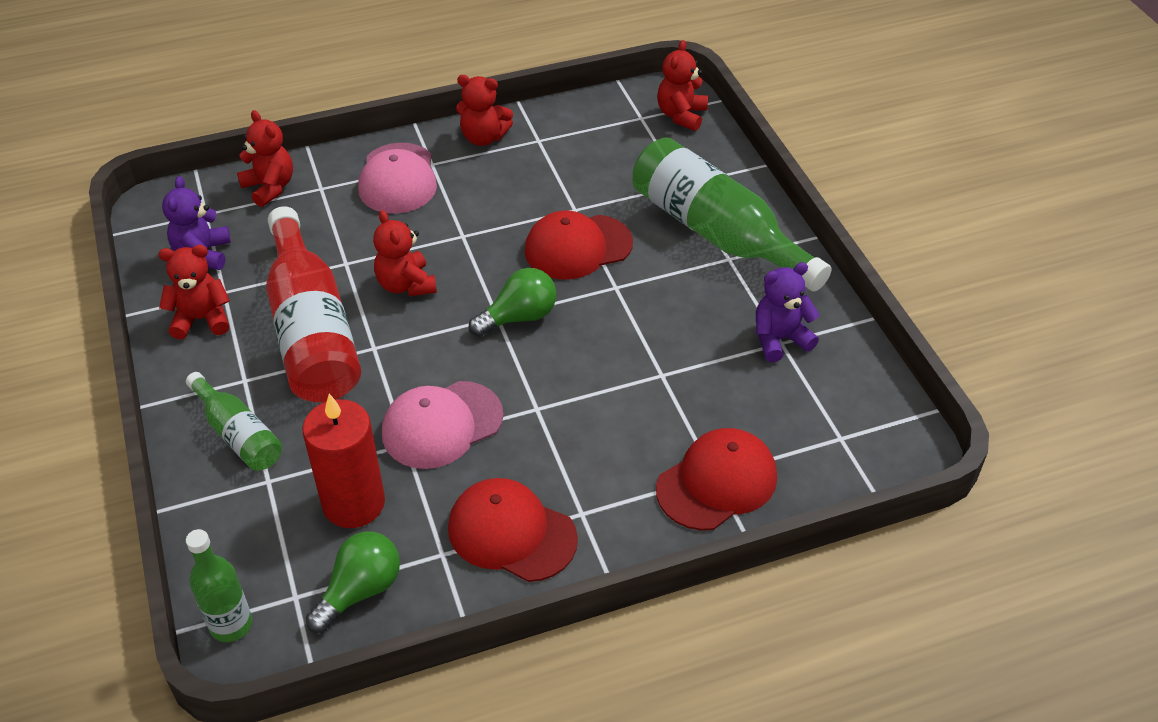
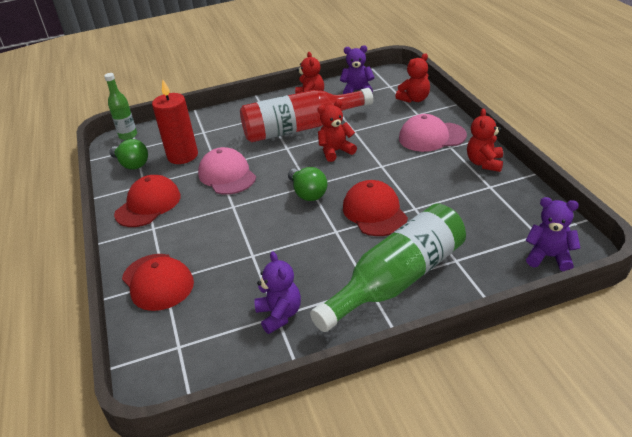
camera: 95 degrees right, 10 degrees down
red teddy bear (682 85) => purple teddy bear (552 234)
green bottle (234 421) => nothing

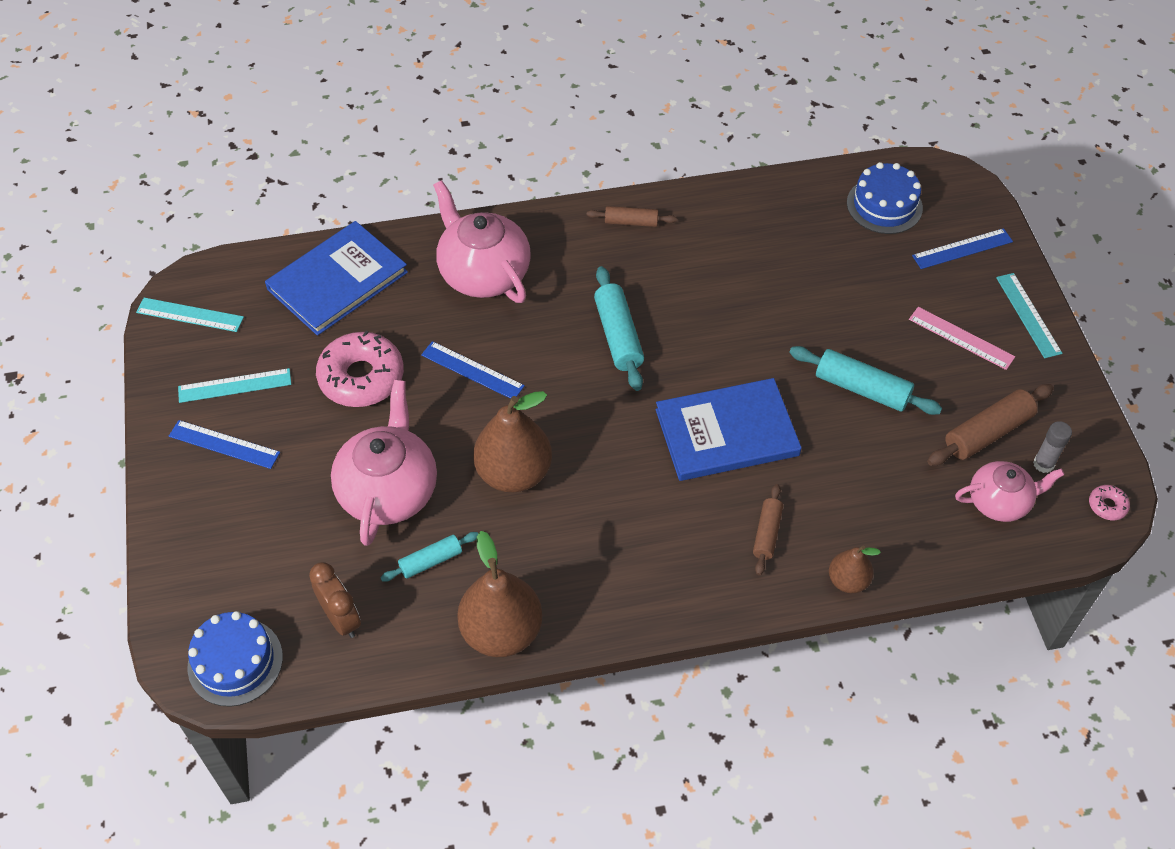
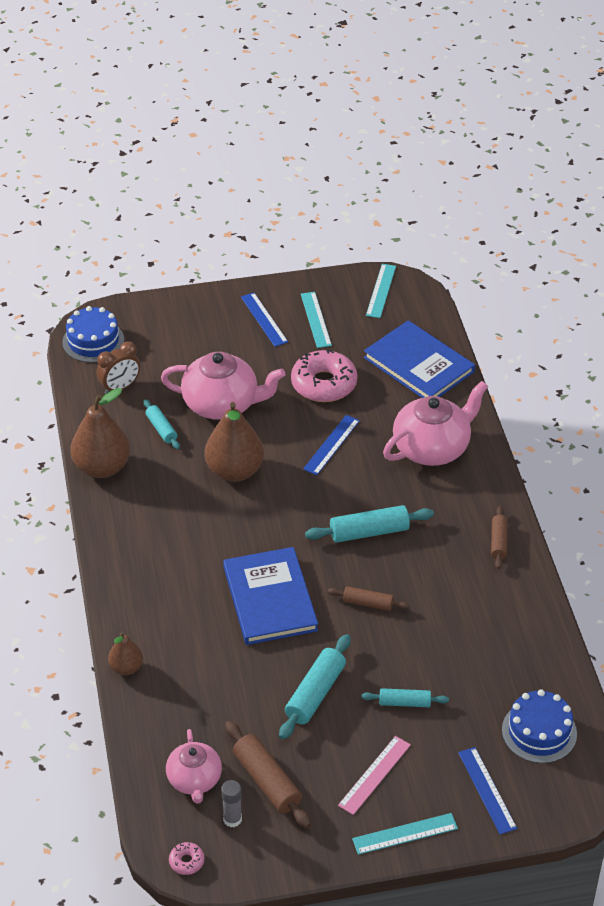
camera: 90 degrees right, 10 degrees down
blue ruler (224 444) => blue ruler (264 320), 45 degrees counterclockwise
brown rolling pin (768 529) => brown rolling pin (368 598), moved
nothing => turquoise rolling pin (405 697)

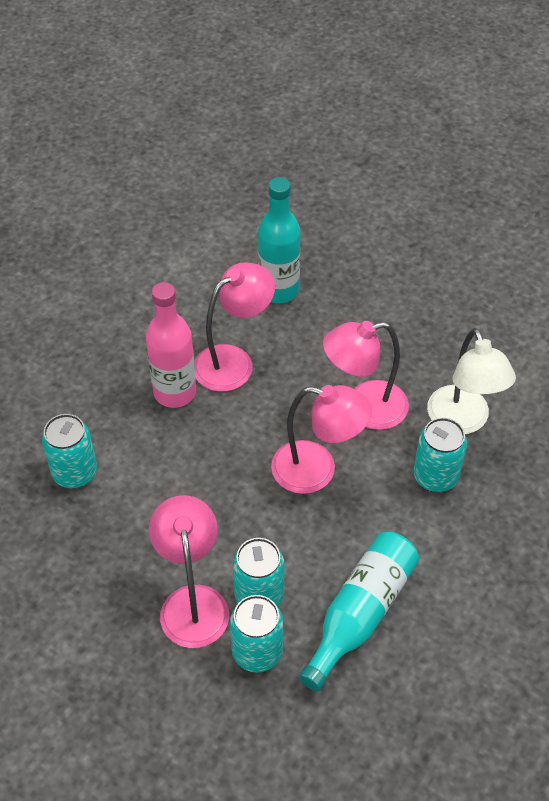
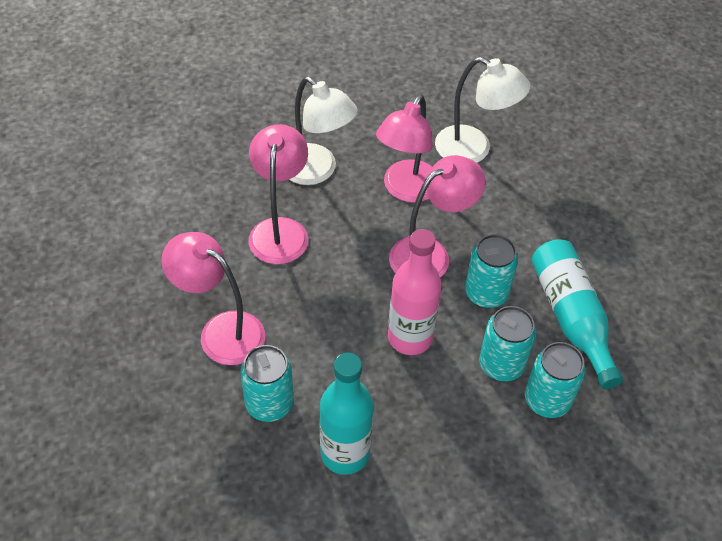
camera: 50 degrees left, 0 degrees up
turquoise bottle (279 240) => turquoise bottle (346 414), moved
pink bottle (171 345) => pink bottle (415 292), moved
turquoise can (440 454) => turquoise can (491 271), moved
pink lamp (189 571) => pink lamp (213 298), moved
nothing => white lamp (323 131)

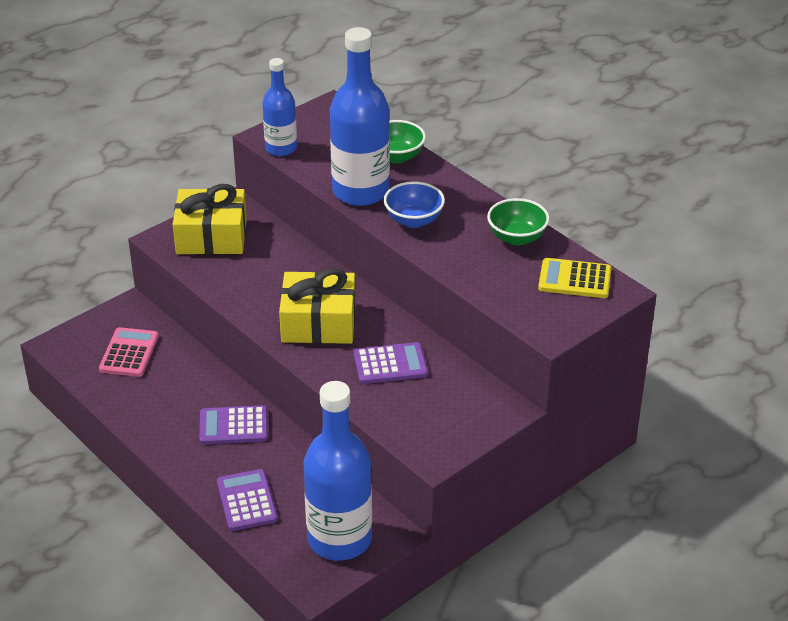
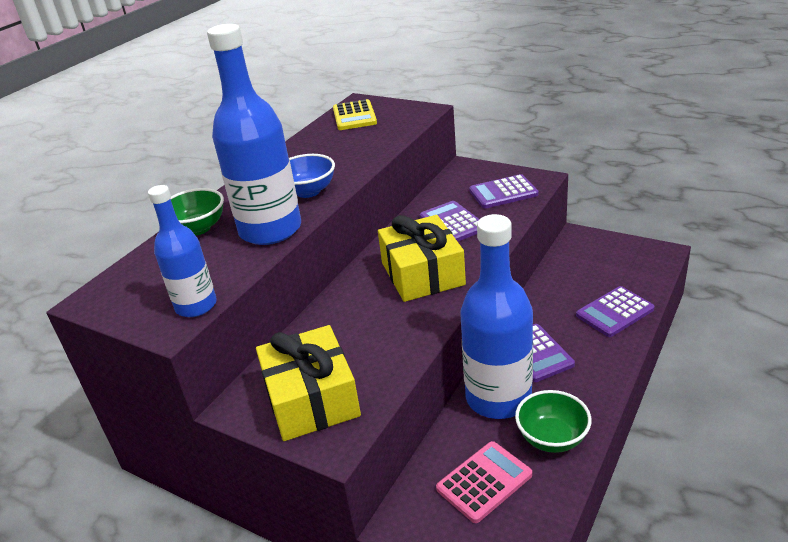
camera: 105 degrees left, 5 degrees down
green bowl (518 222) => green bowl (553 421), moved
pink calculator (129 352) => pink calculator (484 482), 150 degrees clockwise
blue bottle (338 471) => blue bottle (496 316), moved
nothing => purple calculator (503 191)

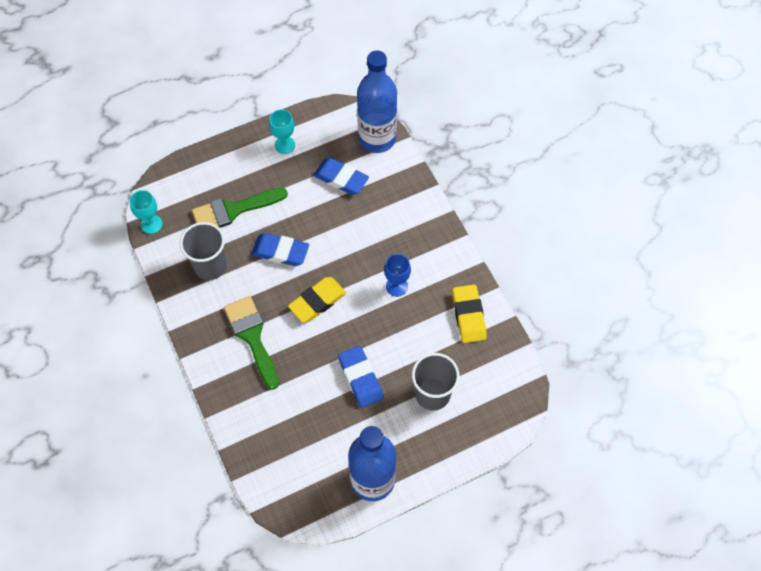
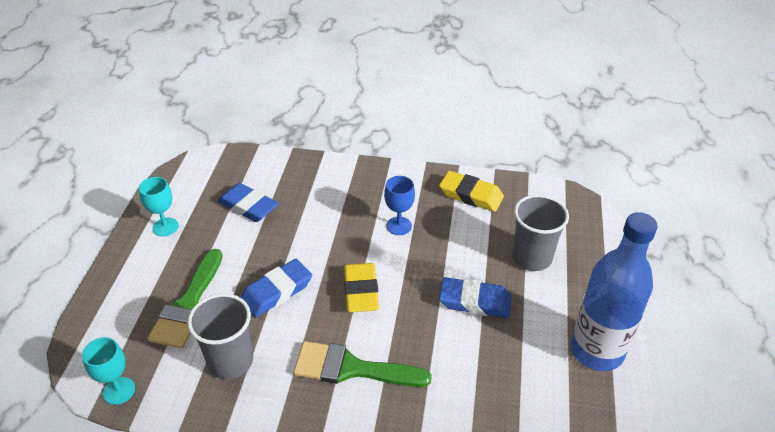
camera: 55 degrees left, 20 degrees down
blue bottle (377 102) => nothing
blue eraser (341 176) => blue eraser (248 202), 60 degrees clockwise

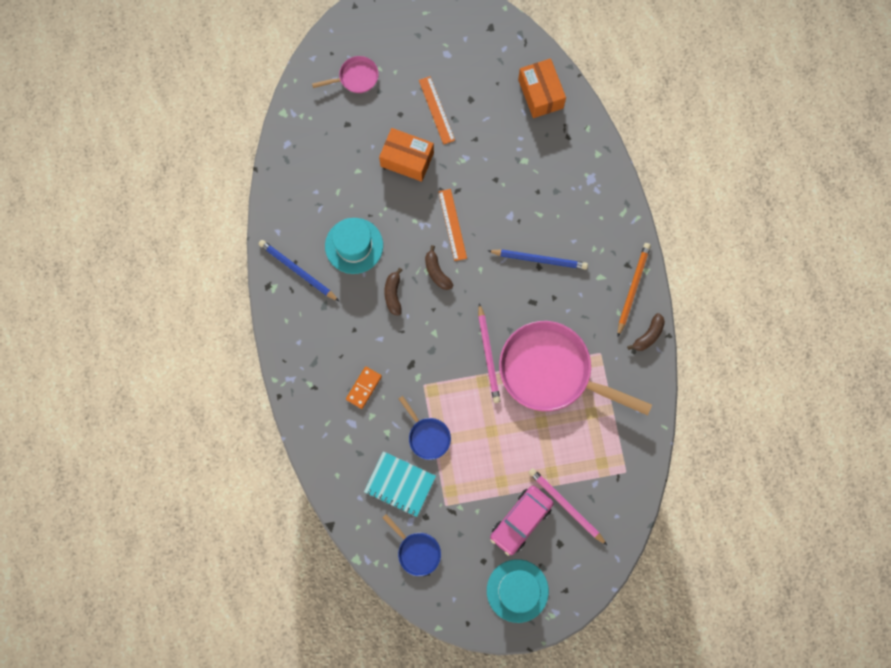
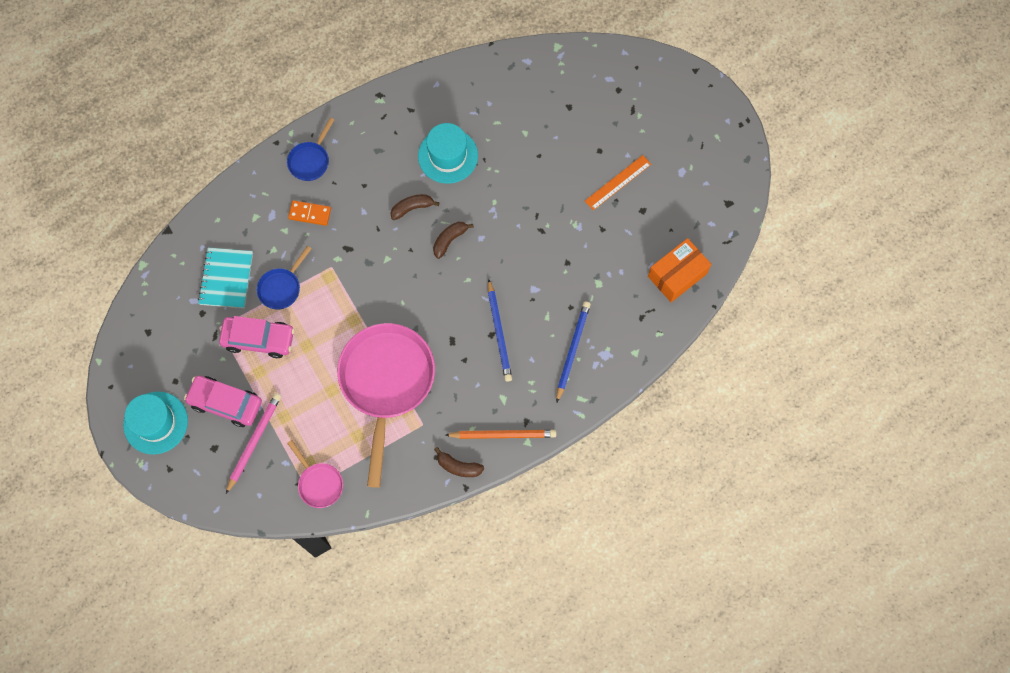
camera: 70 degrees right, 5 degrees down
pink pan (345 74) => pink pan (315 474), moved
orange box (406 155) => nothing
orange ruler (452 225) => nothing
blue pencil (299 271) => blue pencil (573 352), moved
pink pencil (489 353) => nothing
blue pan (412 545) => blue pan (310 149), moved
nothing => pink car (257 337)

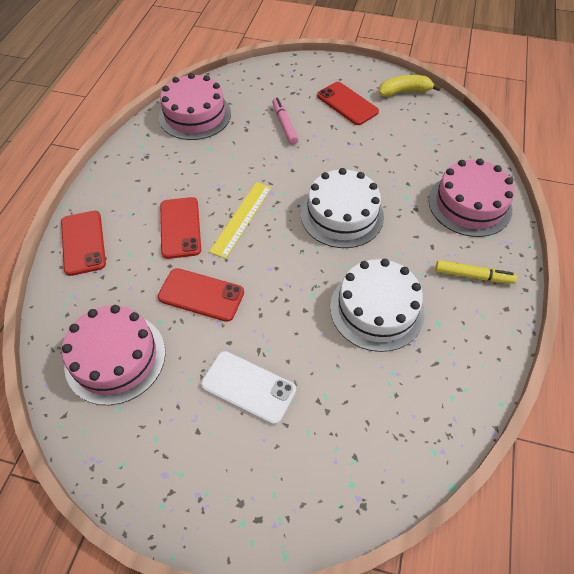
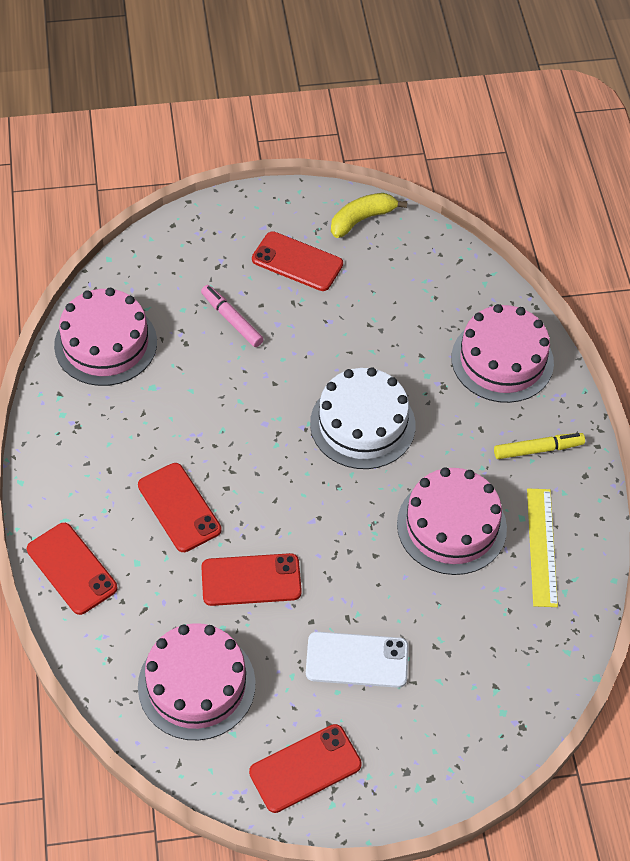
camera: 25 degrees left, 0 degrees up
yellow ruler (240 220) => yellow ruler (542 547), moved
white cake (377 305) => pink cake (452 521)
nothing => red phone (305 768)

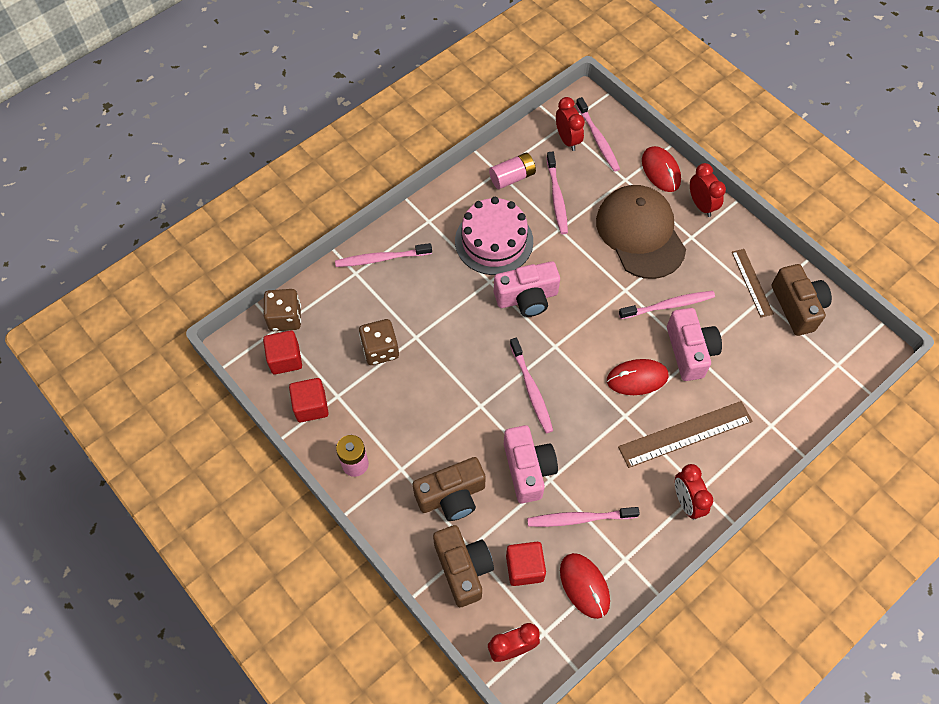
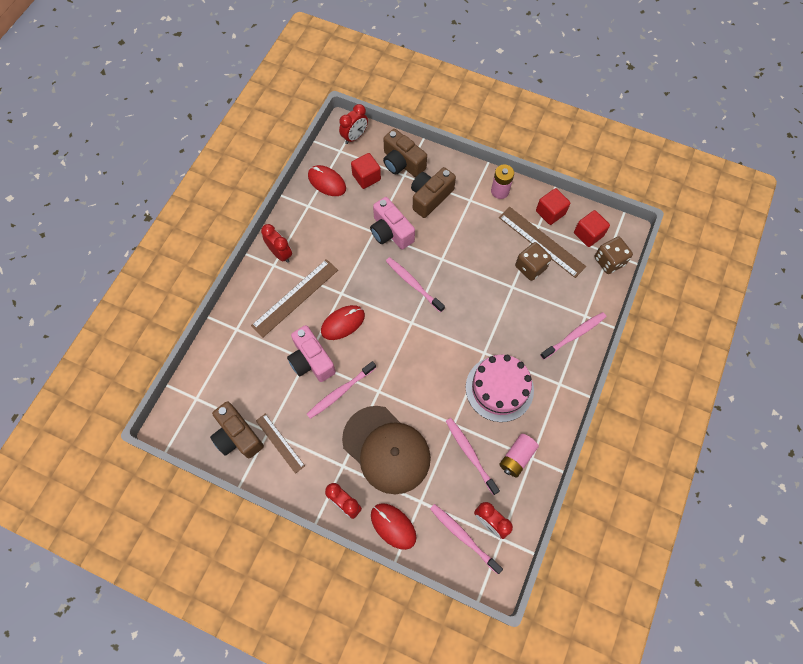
camera: 155 degrees right, 5 degrees up
pink camera (527 289) => nothing
pink toothbrush (583 517) => nothing
nothing => brown ruler (542 242)

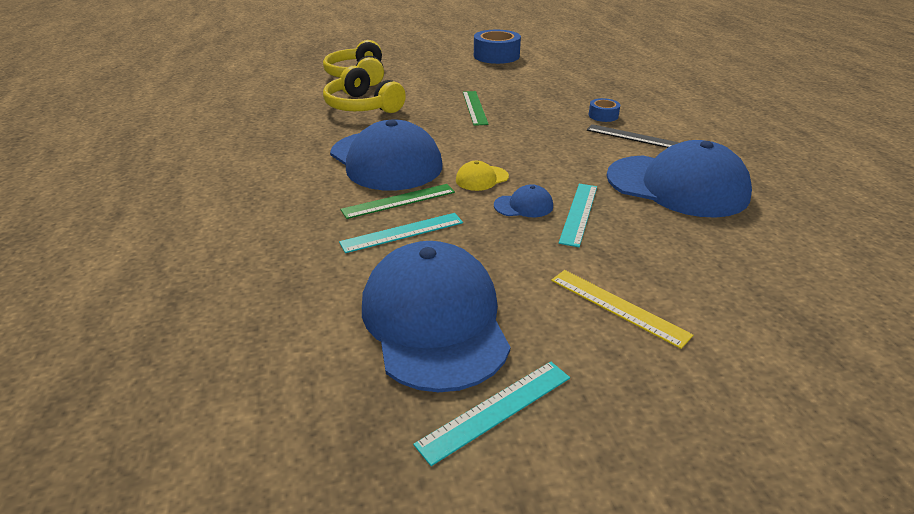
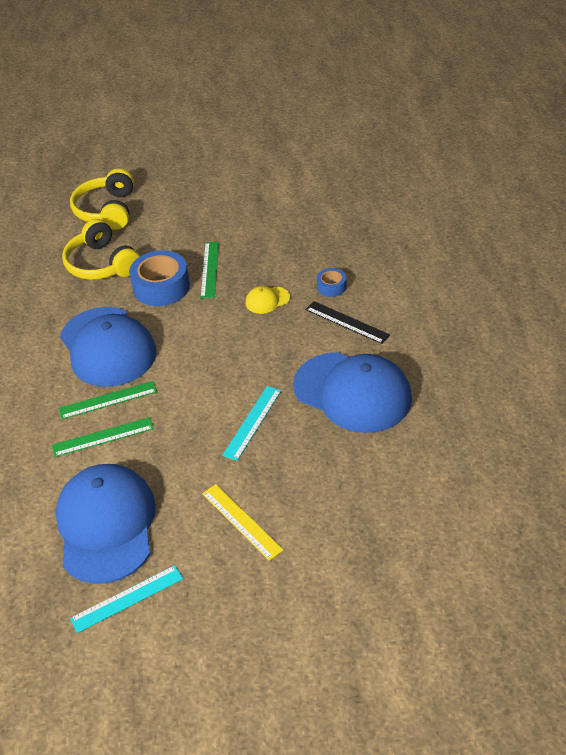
camera: 10 degrees right, 10 degrees up
blue tape (497 47) => blue tape (159 278), moved
yellow cap (482 176) => yellow cap (268 300), moved
blue cap (523 200) => nothing
turquoise ruler (401 233) => green ruler (103 437)

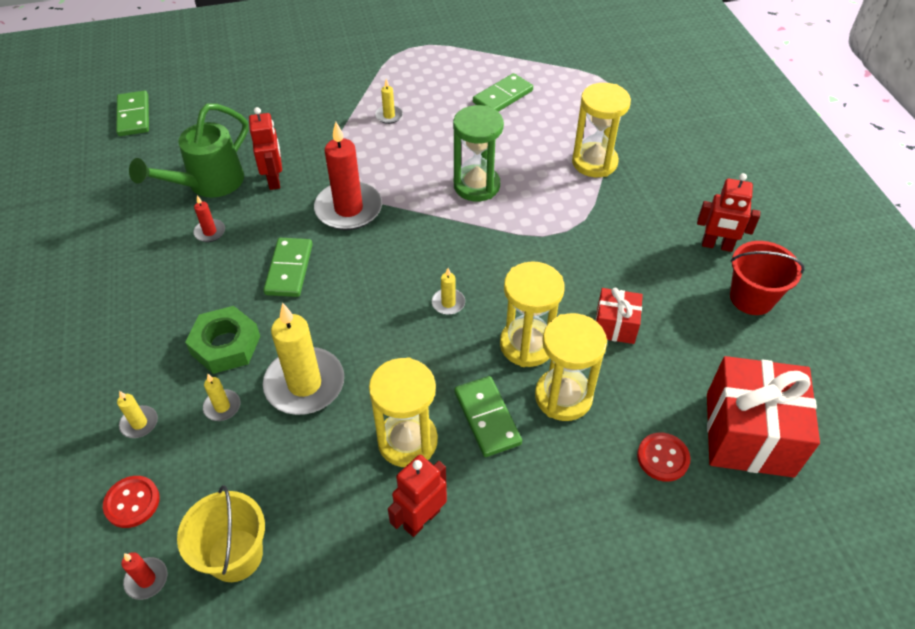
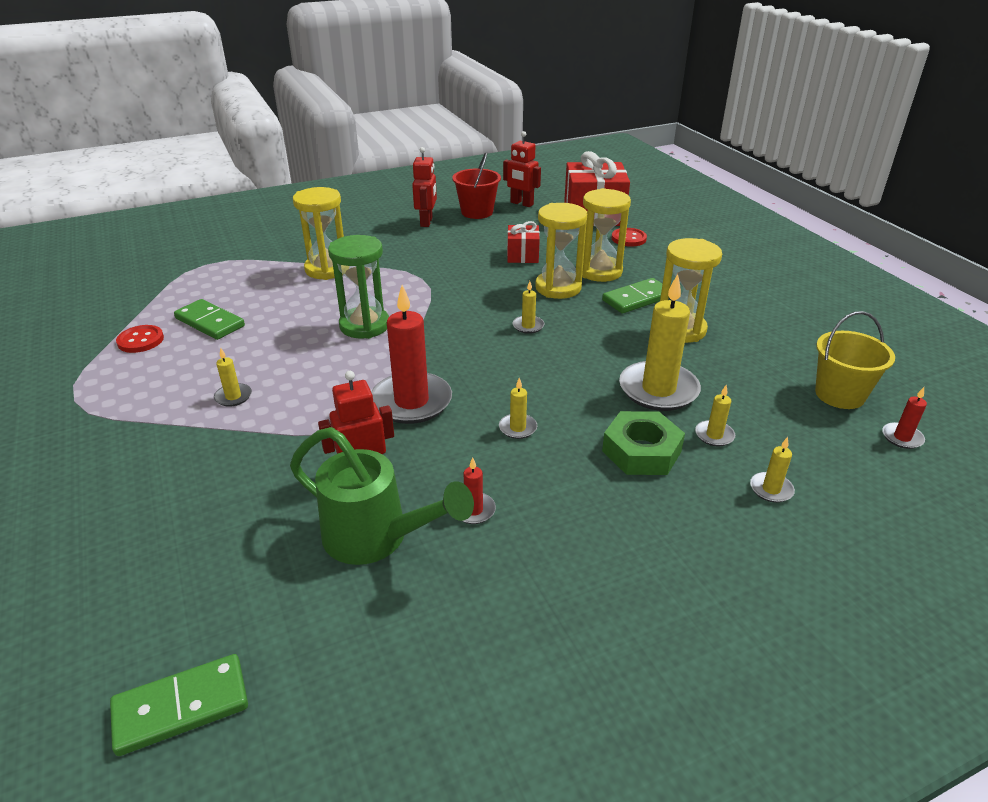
camera: 100 degrees left, 15 degrees down
green domino (288 267) => yellow candle (518 408)
red robot (417 496) => red robot (522 169), moved
red button (131 502) => red button (140 339), moved

